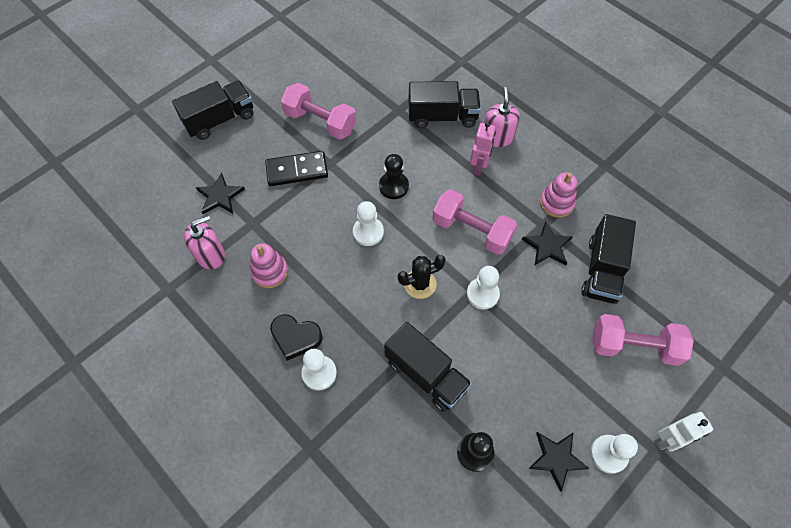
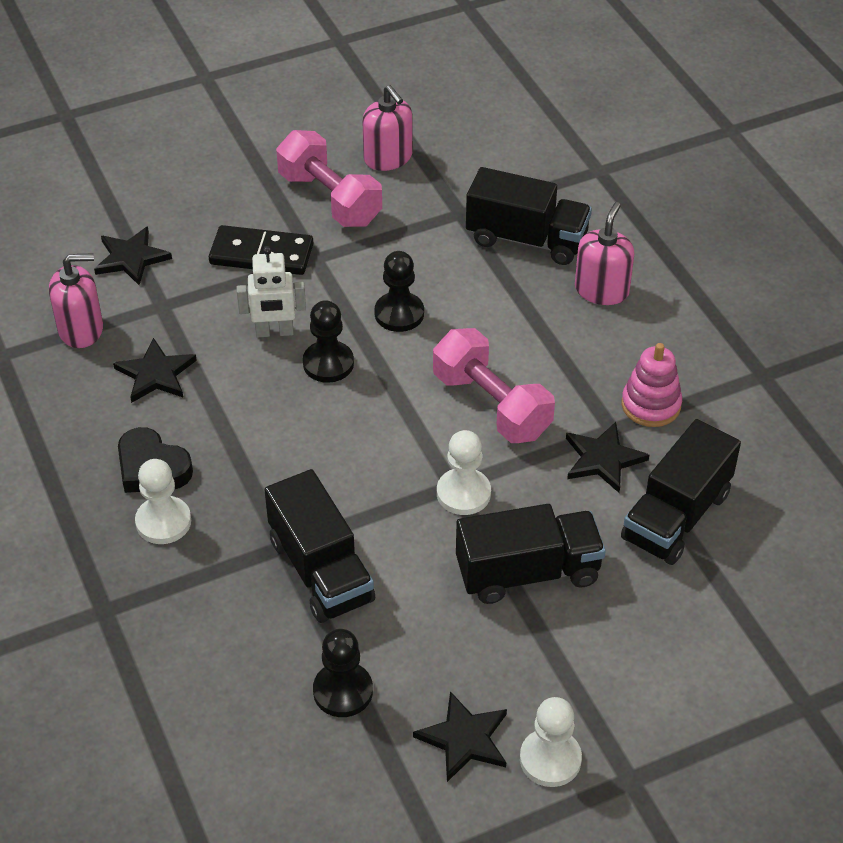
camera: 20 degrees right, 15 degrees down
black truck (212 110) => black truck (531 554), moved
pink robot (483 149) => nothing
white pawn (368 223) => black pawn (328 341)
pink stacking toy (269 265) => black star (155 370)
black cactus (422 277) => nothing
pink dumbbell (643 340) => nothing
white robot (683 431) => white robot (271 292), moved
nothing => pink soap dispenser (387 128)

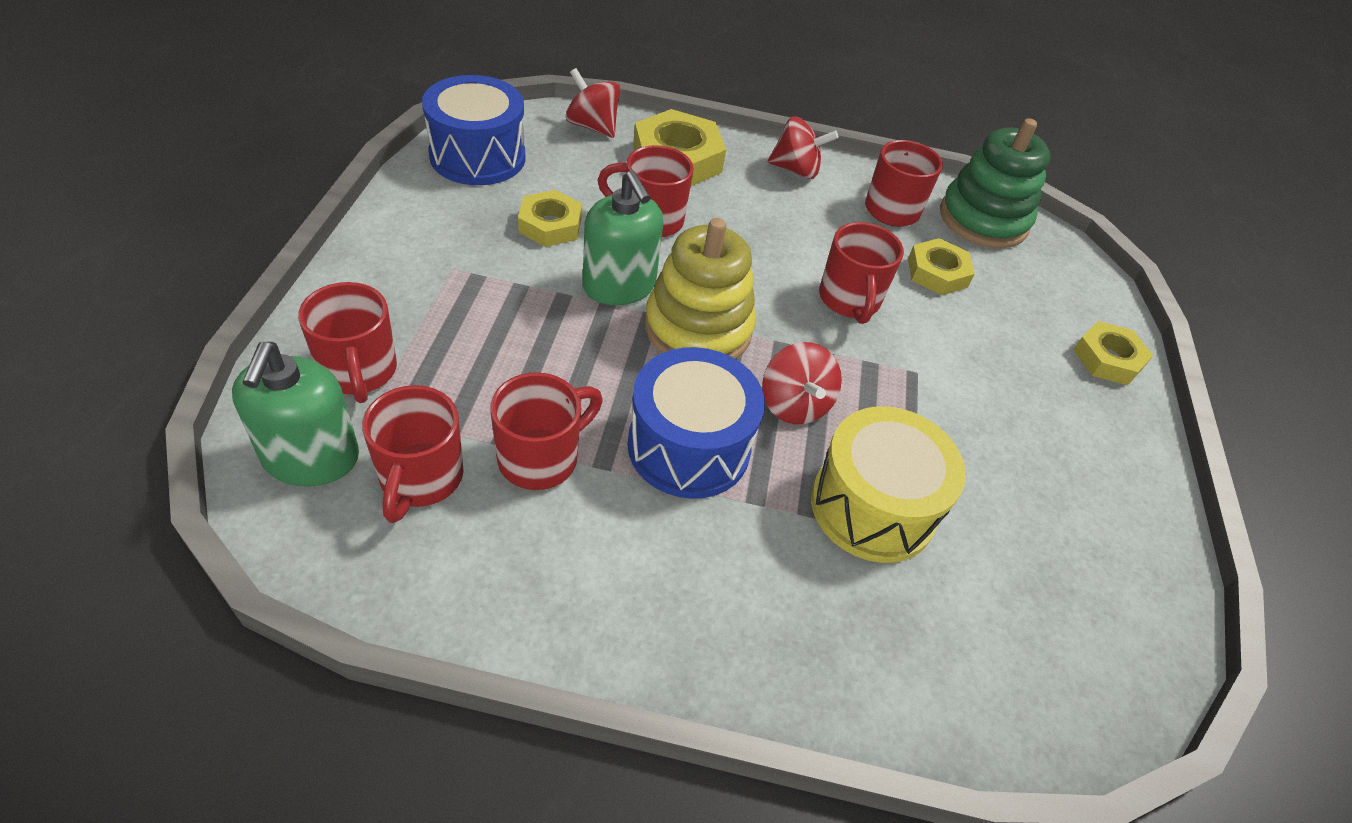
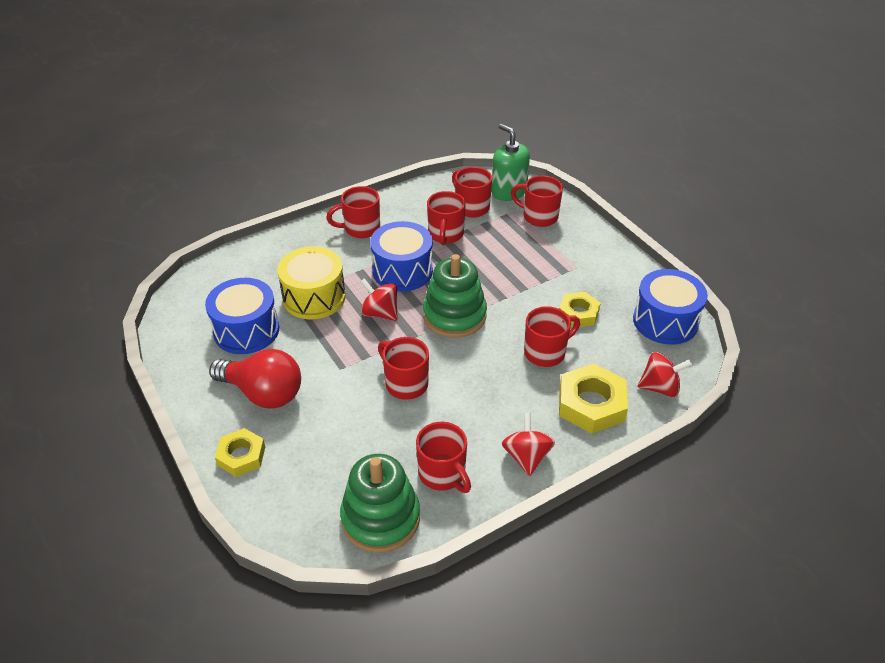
camera: 145 degrees right, 5 degrees down
red spinning top (803 147) => red spinning top (528 444), 120 degrees clockwise
green soap dispenser (623 237) => nothing
yellow stacking toy (700 288) => green stacking toy (455 296)
yellow nut (941 266) => nothing
nothing => red mug (353 212)
nothing => blue drum (242 316)
nothing => red light bulb (255 379)

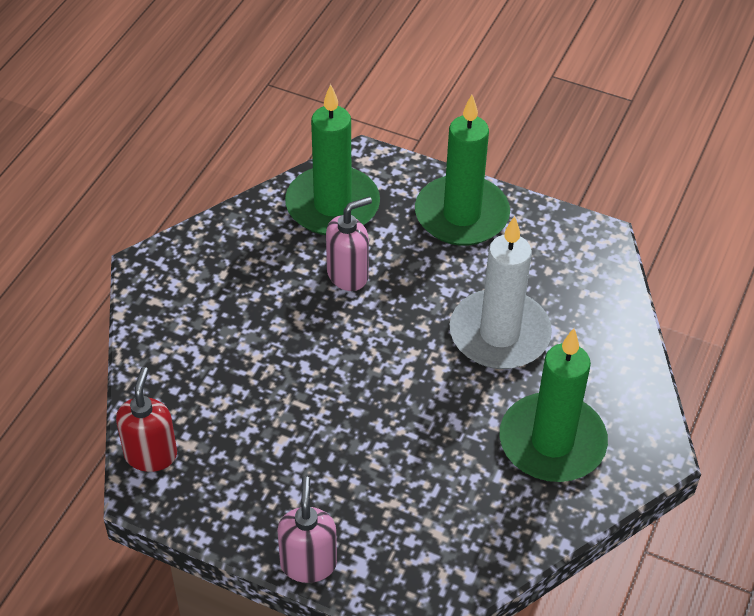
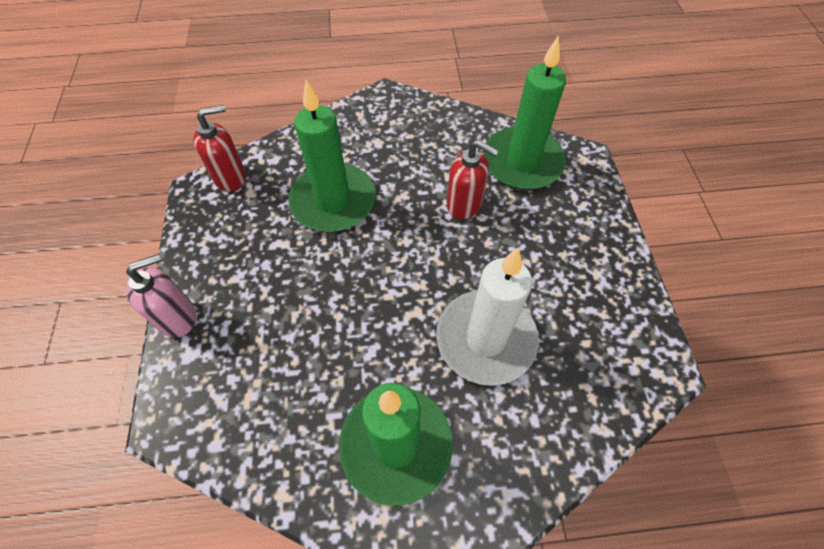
camera: 60 degrees right, 10 degrees up
green candle (462 170) => green candle (332 156), moved
pink soap dispenser (349 244) => red soap dispenser (473 179)

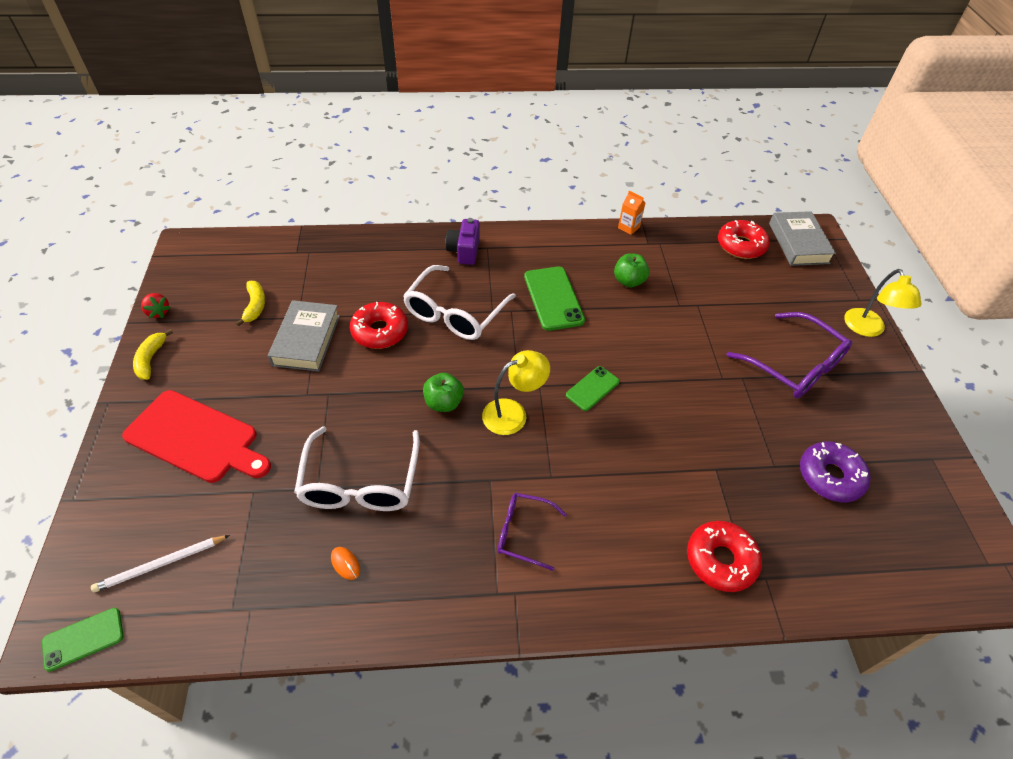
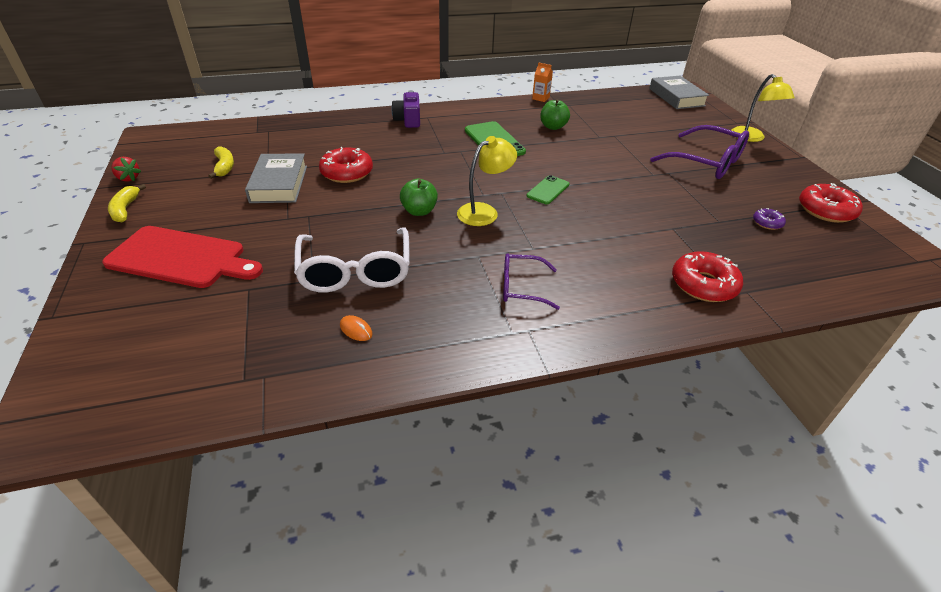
camera: 10 degrees left, 10 degrees down
red donut (744 239) => red donut (831 203), moved
white glasses (459 302) => nothing
purple donut (835 471) => purple donut (769 219), x0.52
white pencil (160 564) => nothing
green phone (83 640) => nothing

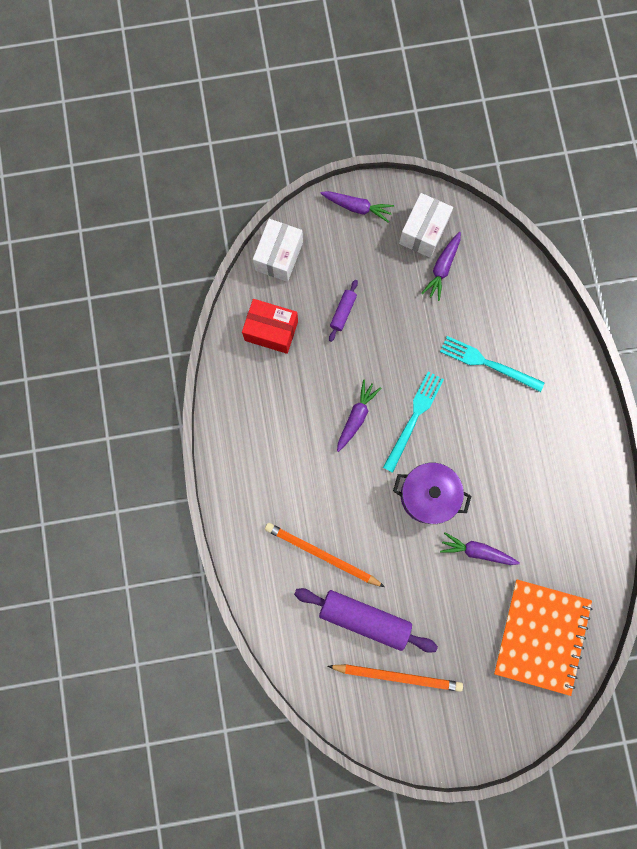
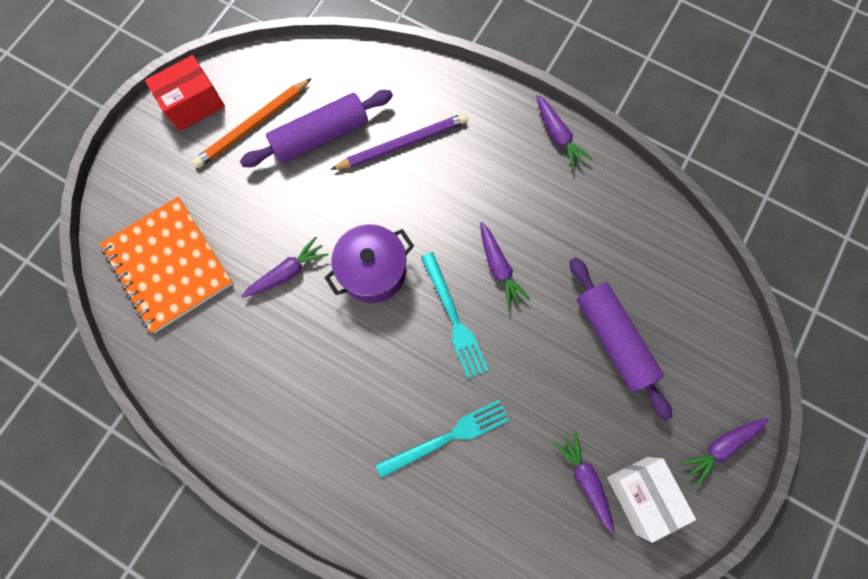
camera: 130 degrees right, 5 degrees down
white box (278 250) => nothing
purple rolling pin (343 311) => purple rolling pin (621 339), x2.07
red box (270 326) => red box (185 93), moved
orange pencil (325 555) => purple pencil (399 141)
nothing => purple carrot (564 132)

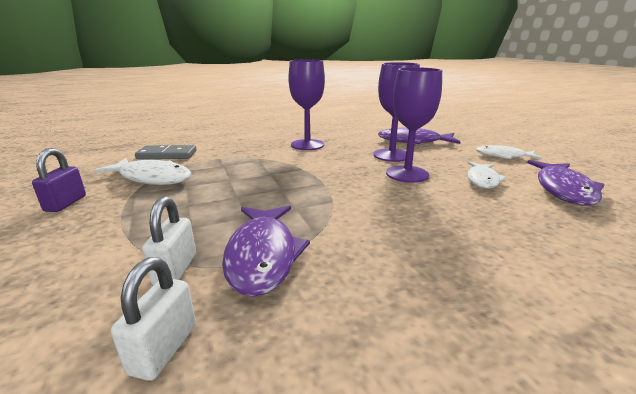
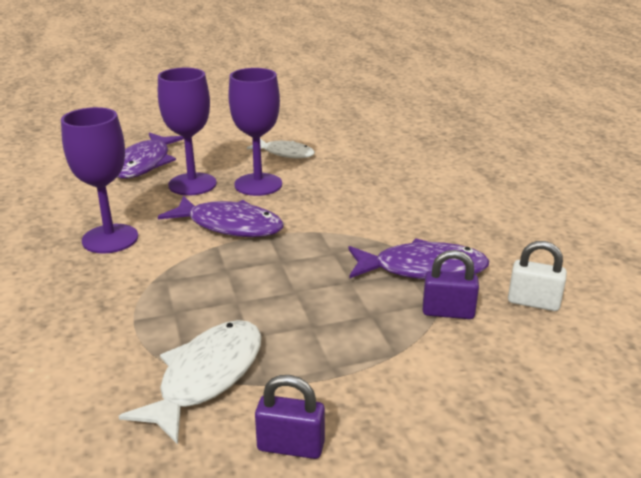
camera: 85 degrees left, 5 degrees up
grey domino (166 152) => nothing
white fish (509 152) => nothing
purple fish (565 183) => purple fish (221 216), moved
white padlock (169 241) => purple padlock (451 284)

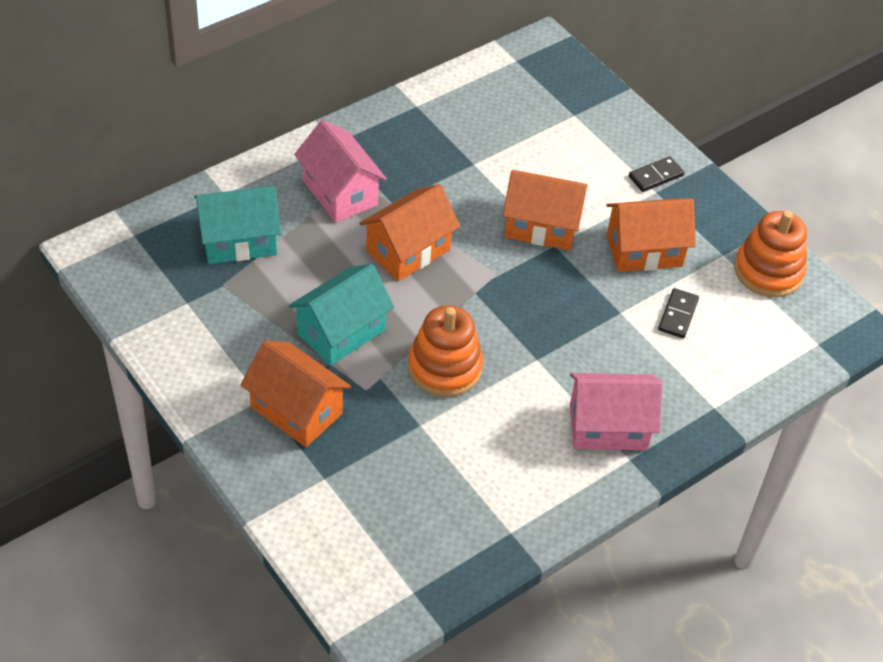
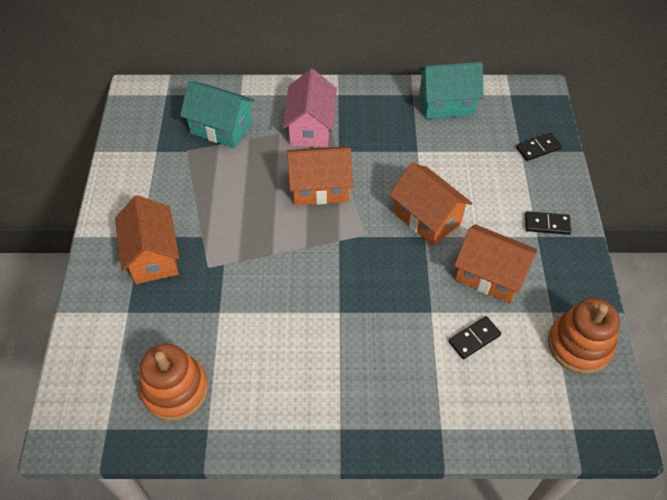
camera: 40 degrees right, 5 degrees up
turquoise house (341 315) => turquoise house (450 90), moved
orange stacking toy (445 351) => orange stacking toy (173 382), moved
pink house (616 411) => nothing
nothing => black domino (539 147)

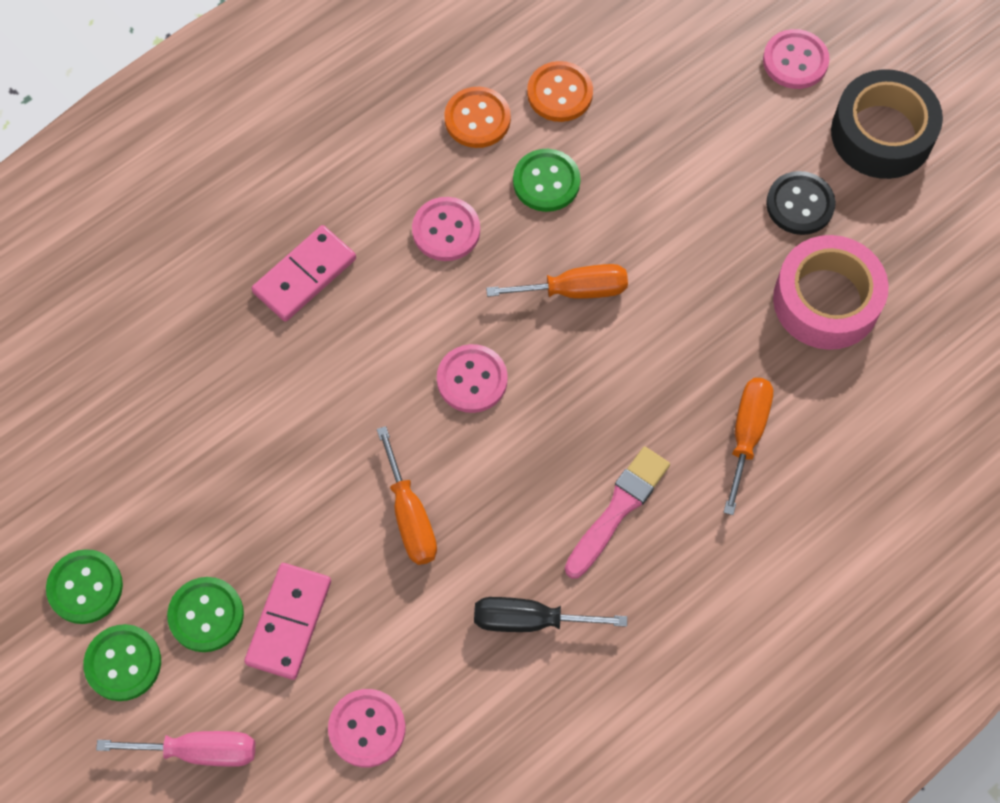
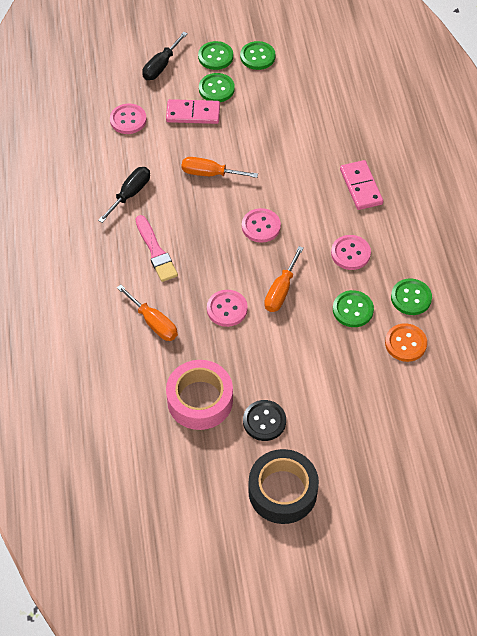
camera: 120 degrees right, 10 degrees down
pink button (796 59) => pink button (227 308), moved
orange button (477 117) => green button (411 297)
pink domino (287 621) => pink domino (193 111), 45 degrees counterclockwise
pink screwdriver (175 749) => black screwdriver (165 56)

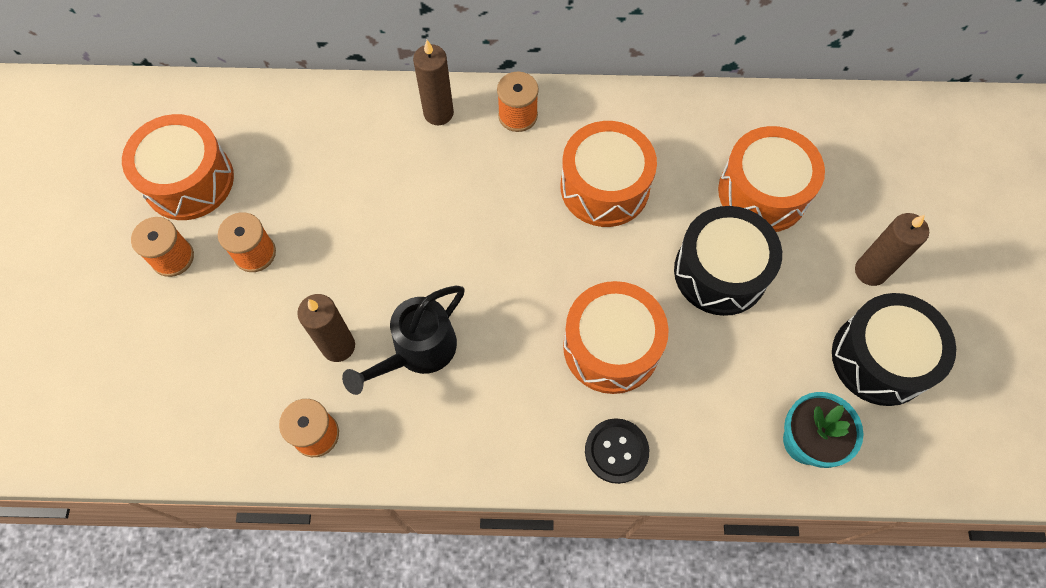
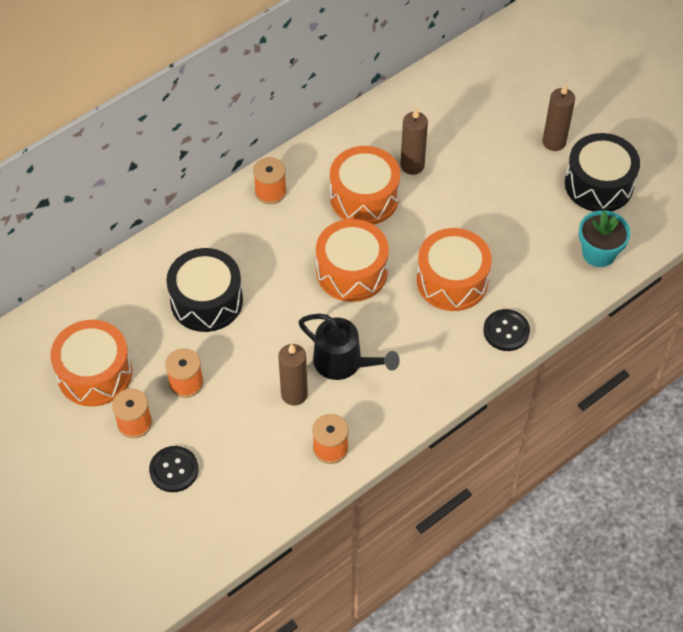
camera: 40 degrees left, 10 degrees down
brown candle (433 82) => brown candle (414 141), moved
orange drum (771 179) => orange drum (352 260), moved
black drum (728 261) => black drum (204 290), moved
black watering can (403 340) => black watering can (349 347), 60 degrees counterclockwise
nothing => black button (174 469)

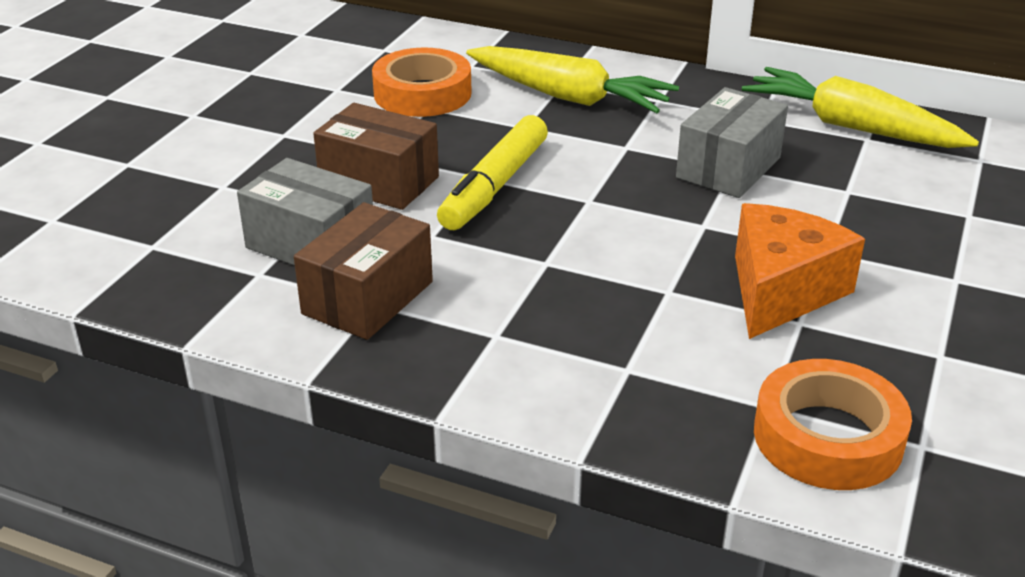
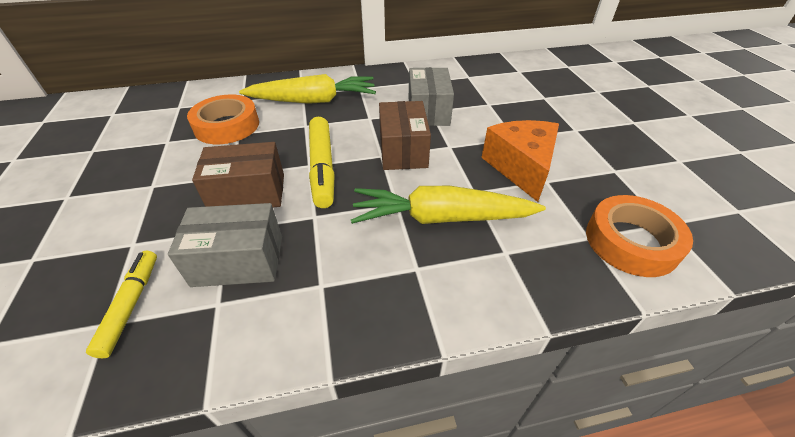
camera: 35 degrees left, 10 degrees up
yellow carrot (860 107) => yellow carrot (448 205), moved
brown box (363 271) => brown box (405 135), moved
nothing => yellow marker (121 304)

